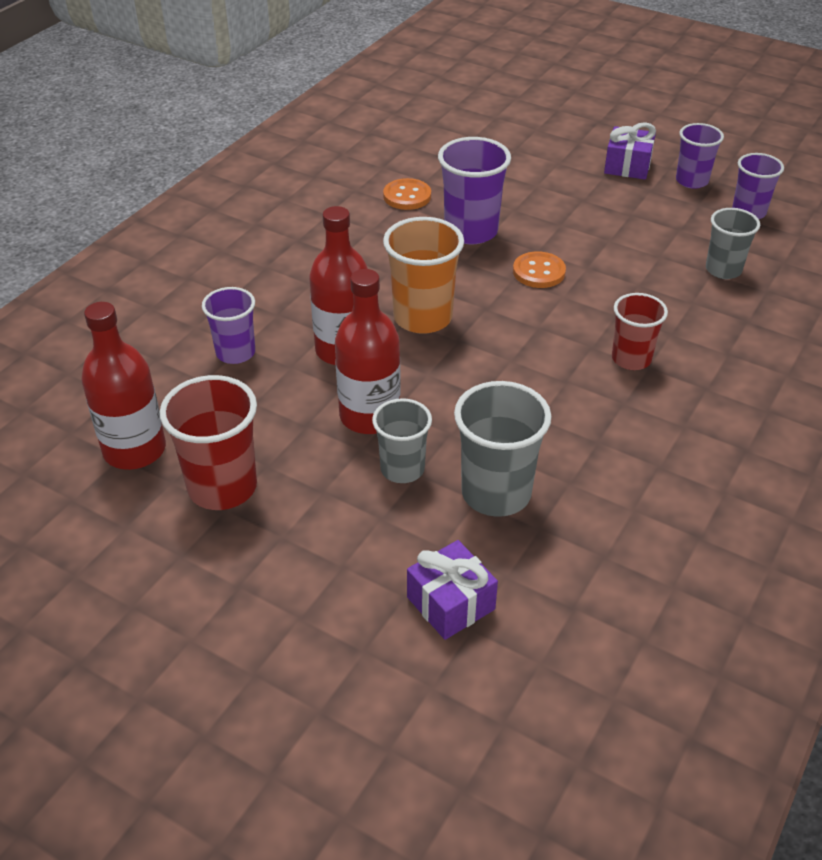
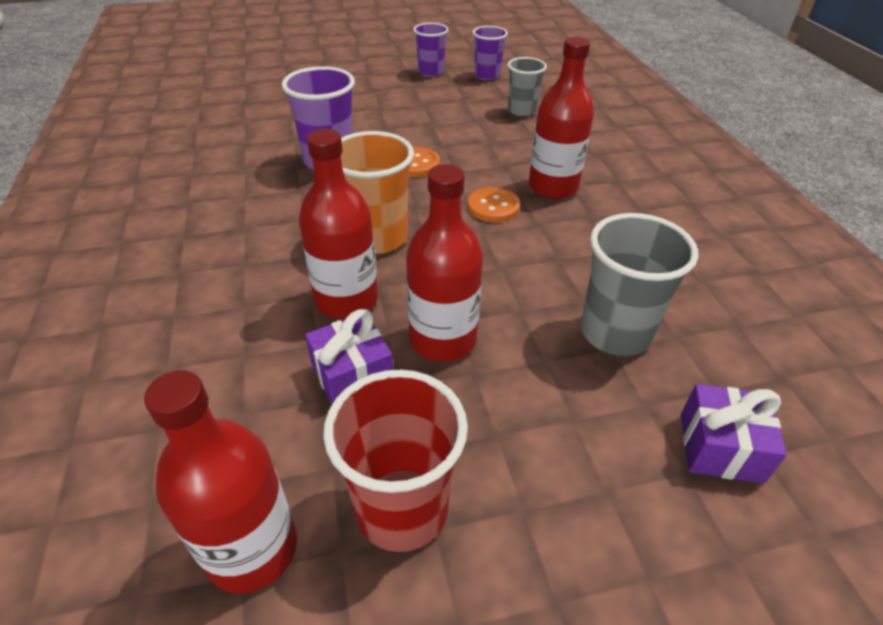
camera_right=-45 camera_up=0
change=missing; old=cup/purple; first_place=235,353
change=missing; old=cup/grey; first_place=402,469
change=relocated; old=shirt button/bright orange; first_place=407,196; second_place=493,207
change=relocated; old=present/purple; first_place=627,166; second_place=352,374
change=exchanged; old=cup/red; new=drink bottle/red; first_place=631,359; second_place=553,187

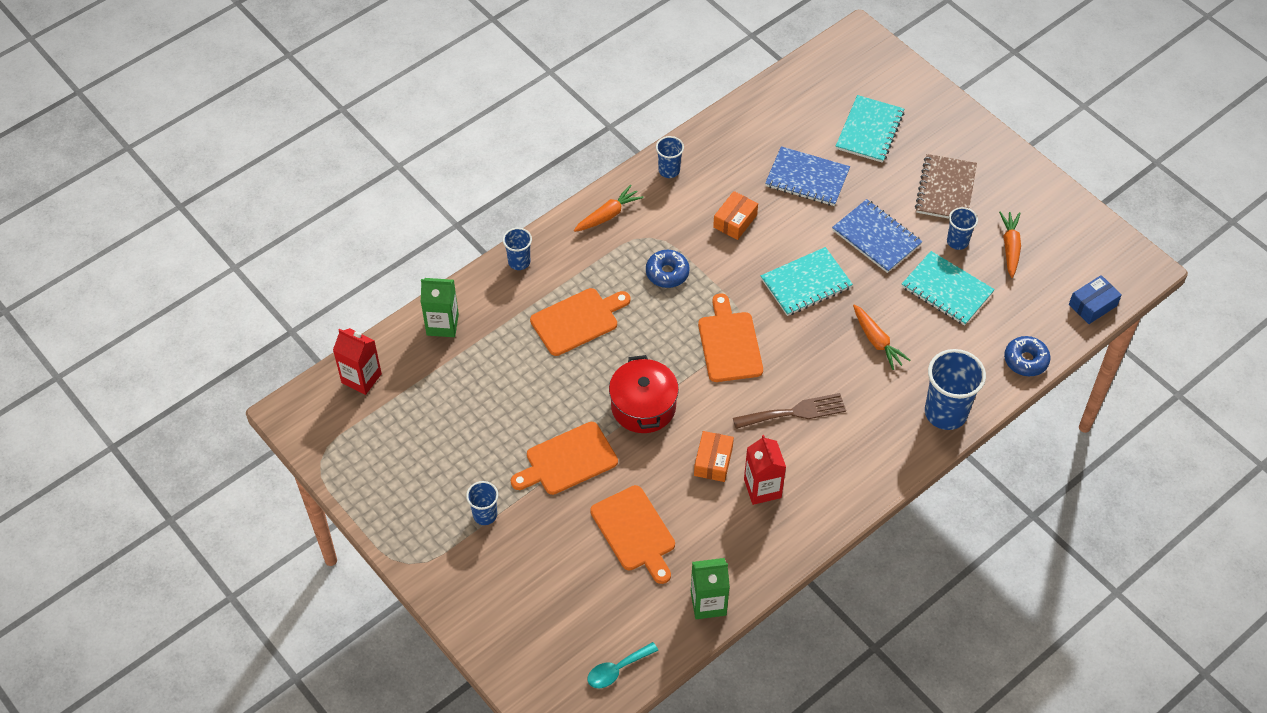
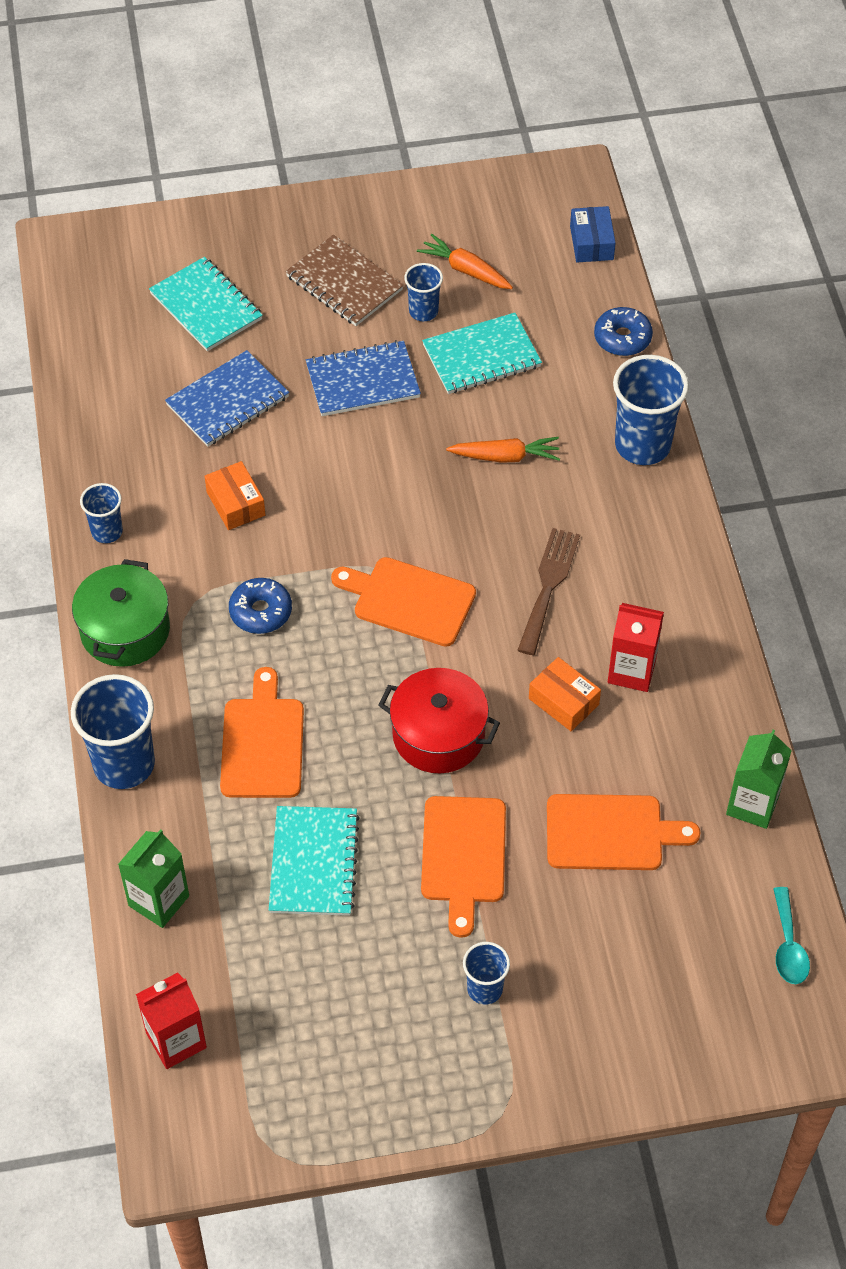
camera_right=-60 camera_up=0
change=size; old=cup/royal blue; first_place=519,262; second_place=124,764; factor=1.84
change=exchanged; old=carrot/bright orange; new=cooking pot/emerald; first_place=608,215; second_place=125,630
change=relocated; old=notepad/aqua; first_place=806,283; second_place=314,862

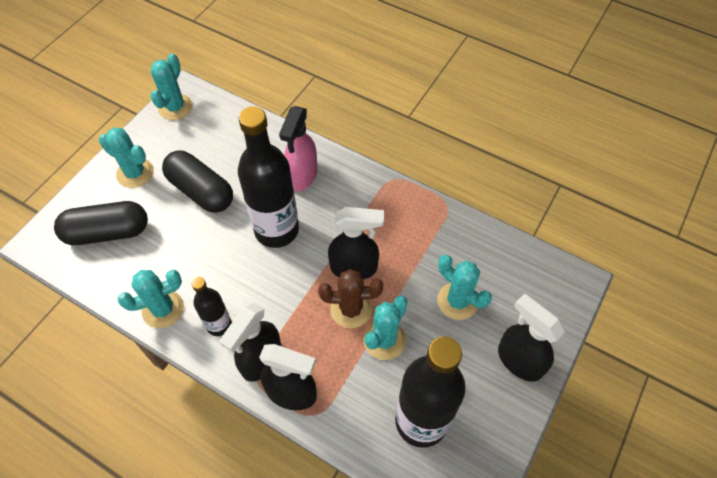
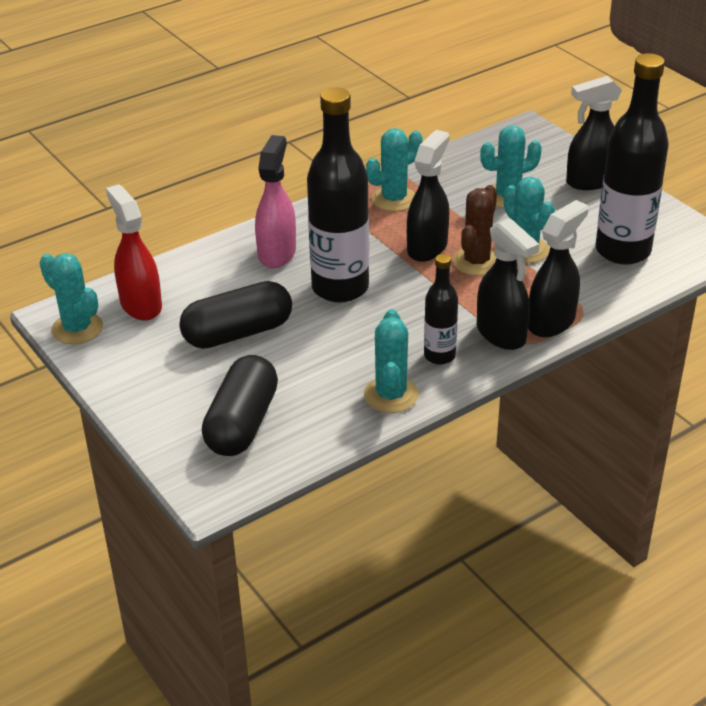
camera_right=-65 camera_up=-20
change=relocated; old=saguaro cactus/aqua; first_place=135,173; second_place=394,199
change=spun; old=spray bottle/rose-pink; first_place=302,176; second_place=277,253; degrees=-120
change=appeared; new=spray bottle/red; second_place=141,305

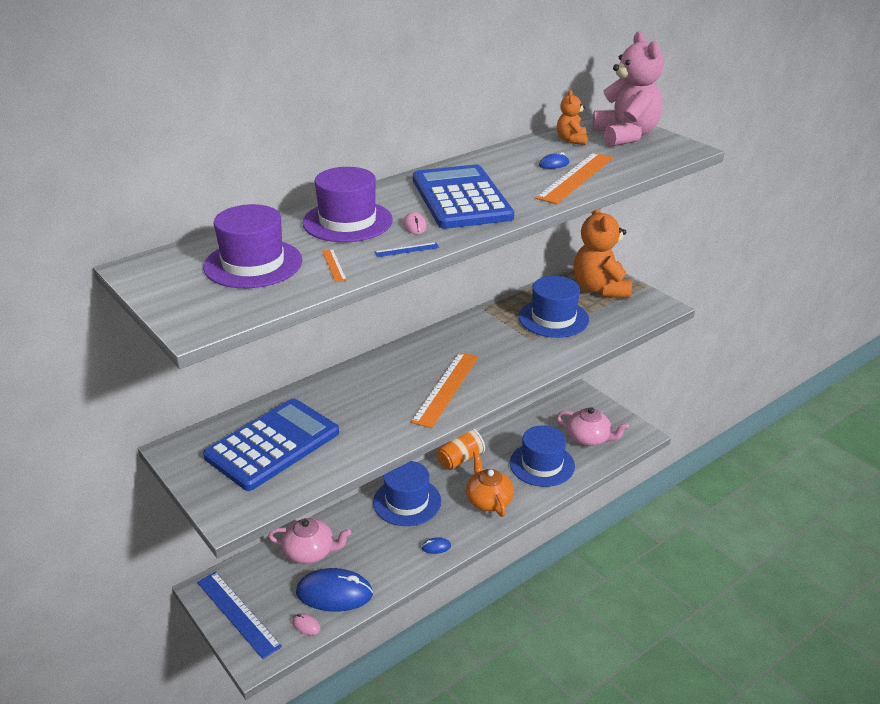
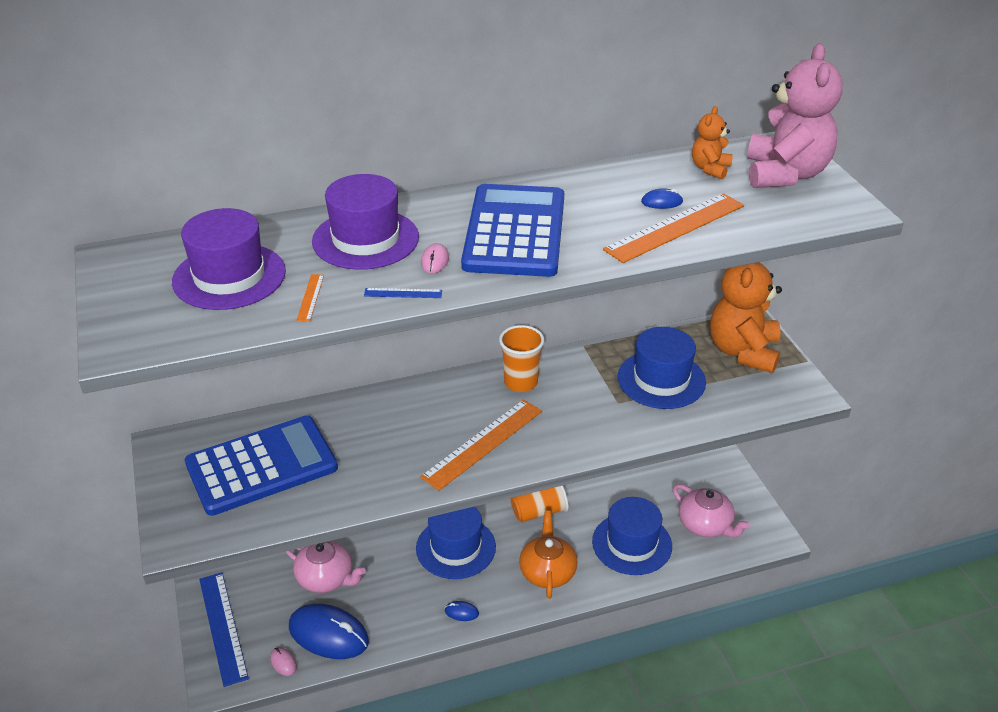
camera_right=20 camera_up=5
change=appeared; new=cup/bright orange; second_place=520,382

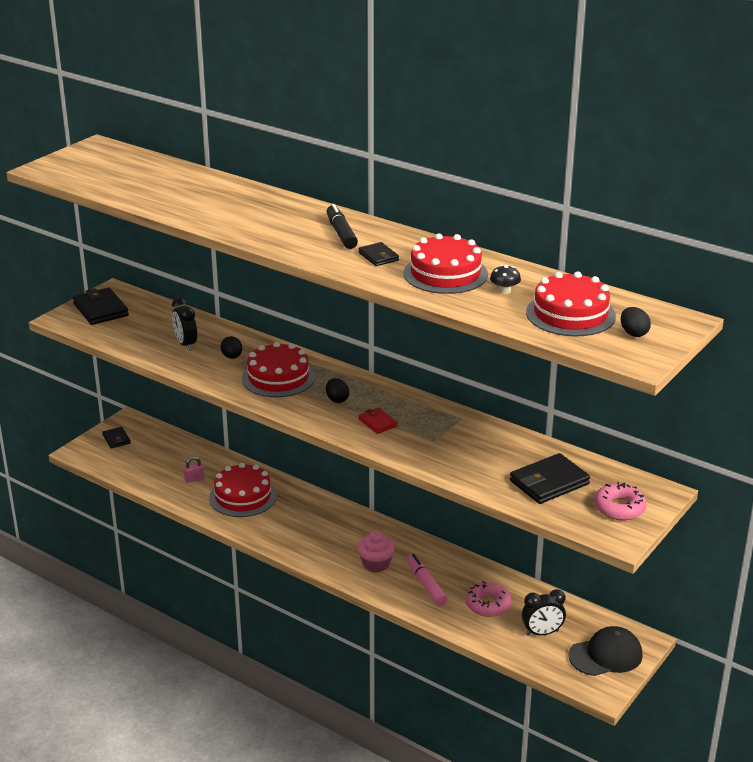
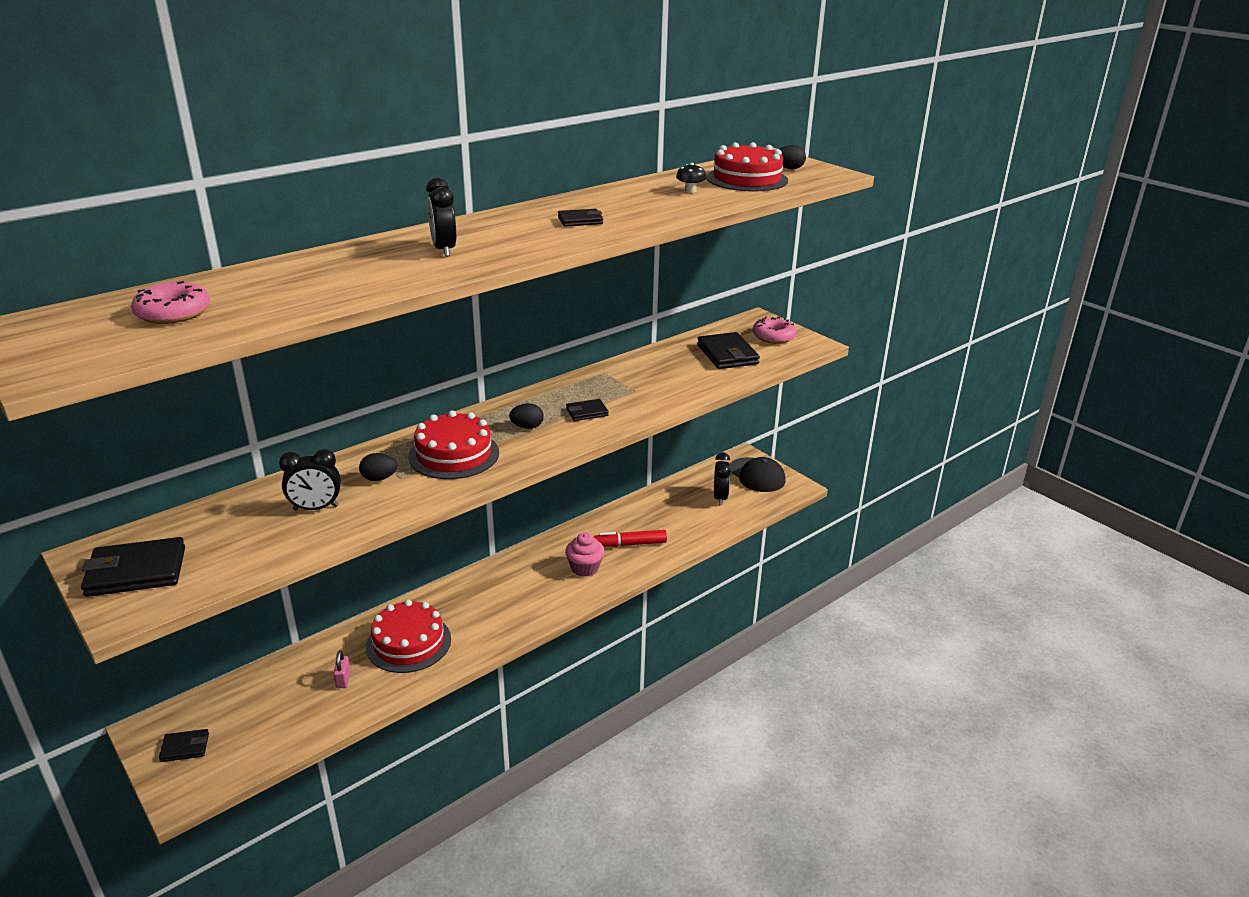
camera_right=-75 camera_up=0
change=missing; old=felt pen/jet-black; first_place=341,233
change=colour; old=billfold/red; new=billfold/jet-black; first_place=377,423; second_place=587,412
change=missing; old=gateau/red; first_place=445,274
change=colour; old=felt pen/rose-pink; new=felt pen/red; first_place=426,584; second_place=630,544
change=relocated; old=doughnut/rose-pink; first_place=488,604; second_place=173,312
change=spun; old=cap/jet-black; first_place=606,655; second_place=757,475; degrees=150
change=appeared; new=clock/jet-black; second_place=444,250

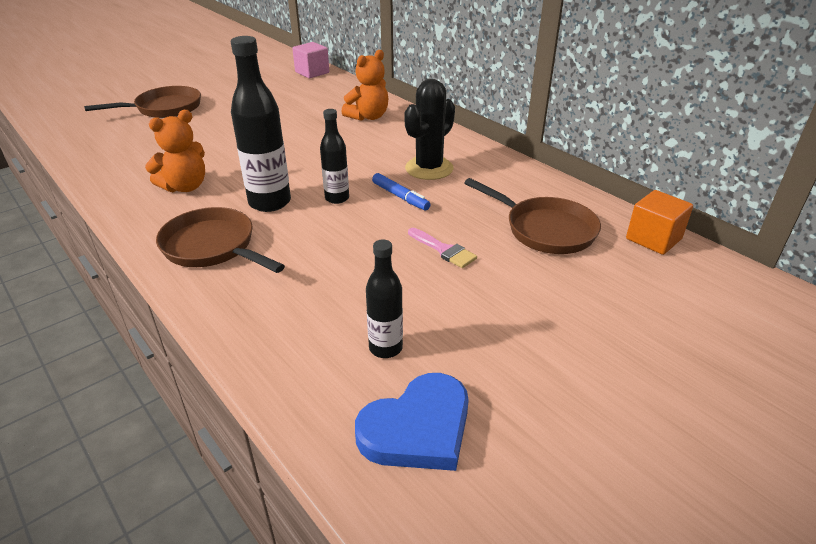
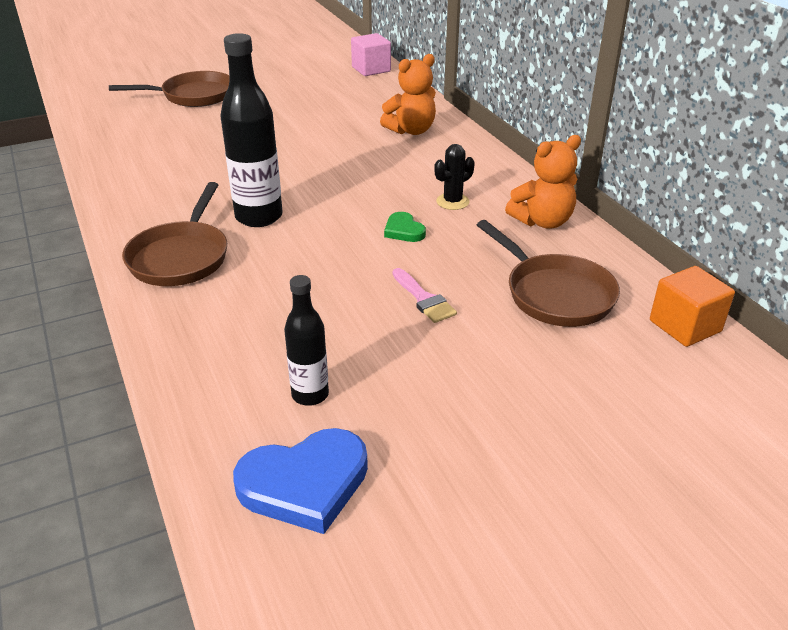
camera_right=15 camera_up=0
change=relocated; old=stuffed bear/bright orange; first_place=185,187; second_place=542,221
change=spun; old=frying pan/russet; first_place=213,247; second_place=181,257; degrees=-135
change=missing; old=drink bottle/jet-black; first_place=337,198
change=exchanged; old=felt pen/royal blue; new=heart shape/emerald; first_place=400,197; second_place=404,230
change=size; old=saguaro cactus/jet-black; first_place=429,168; second_place=452,202; factor=0.58

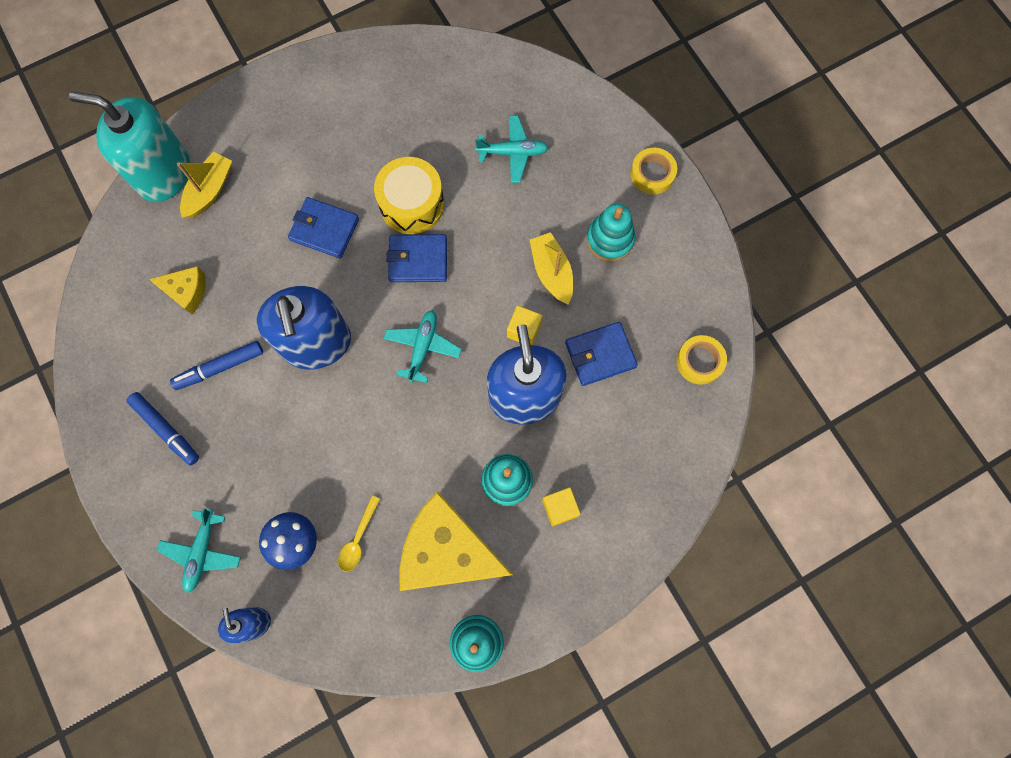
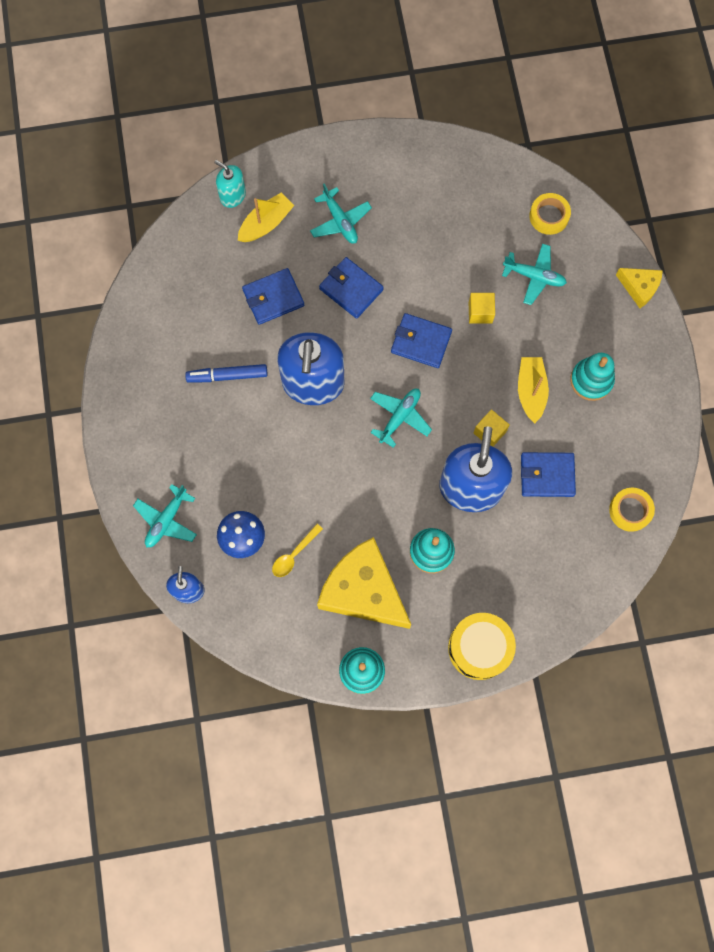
camera_right=20 camera_up=0
change=size; old=soap pump/aqua; first_place=163,173; second_place=232,195; factor=0.5
change=missing; old=felt pen/royal blue; first_place=166,430
change=relocated; old=cheese wedge/yellow; first_place=187,291; second_place=639,288
change=relocated; old=snare drum/yellow; first_place=412,204; second_place=479,648
change=relocated; old=block/yellow; first_place=560,508; second_place=480,312
change=relocated; old=roll of tape/yellow; first_place=652,174; second_place=549,216
change=appeared; new=billfold/royal blue; second_place=273,298
change=appeared; new=plane/aqua; second_place=340,221

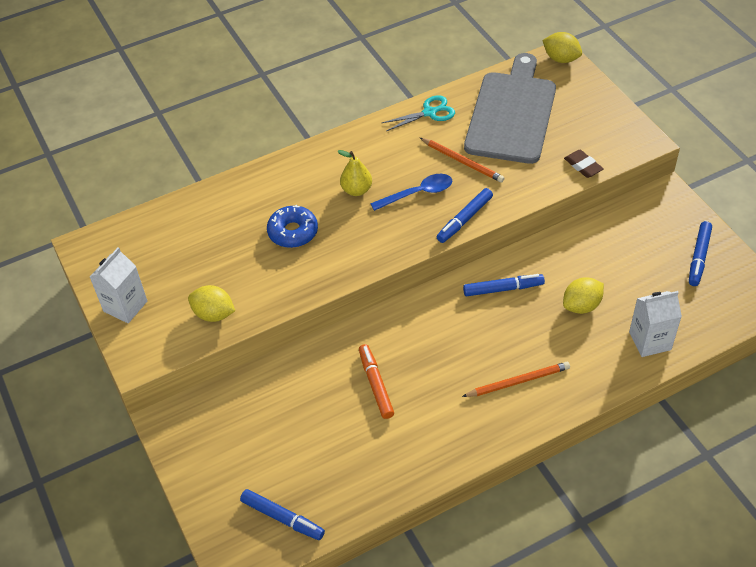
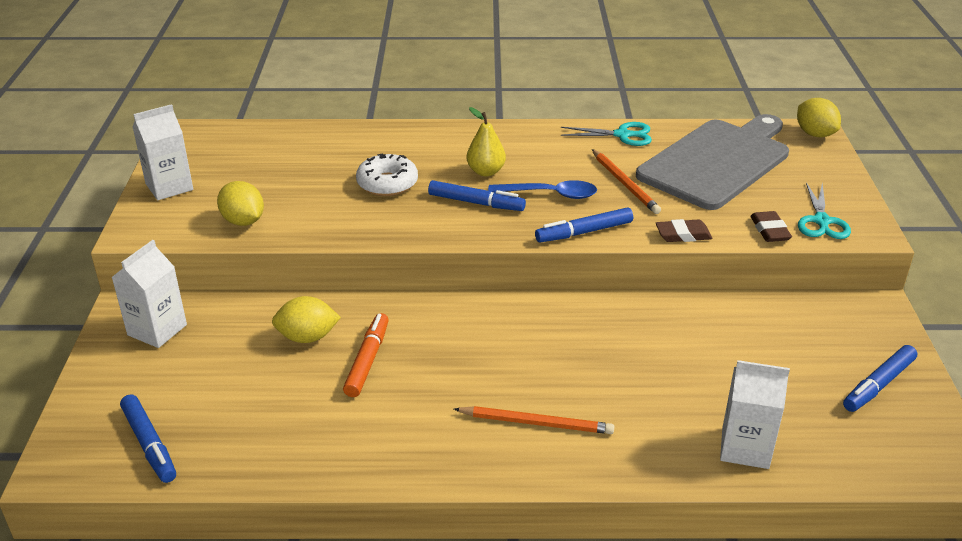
camera_right=25 camera_up=-15
change=colour; old=doughnut/royal blue; new=doughnut/white; first_place=293,232; second_place=387,184
change=relocated; old=felt pen/royal blue; first_place=503,289; second_place=476,203
change=relocated; old=lemon/yellow; first_place=581,306; second_place=307,337
change=appeared; new=milk carton/white; second_place=157,330
change=appeared; new=gum eraser/russet; second_place=683,235
change=appeared; new=pair of scissors/aqua; second_place=821,221

